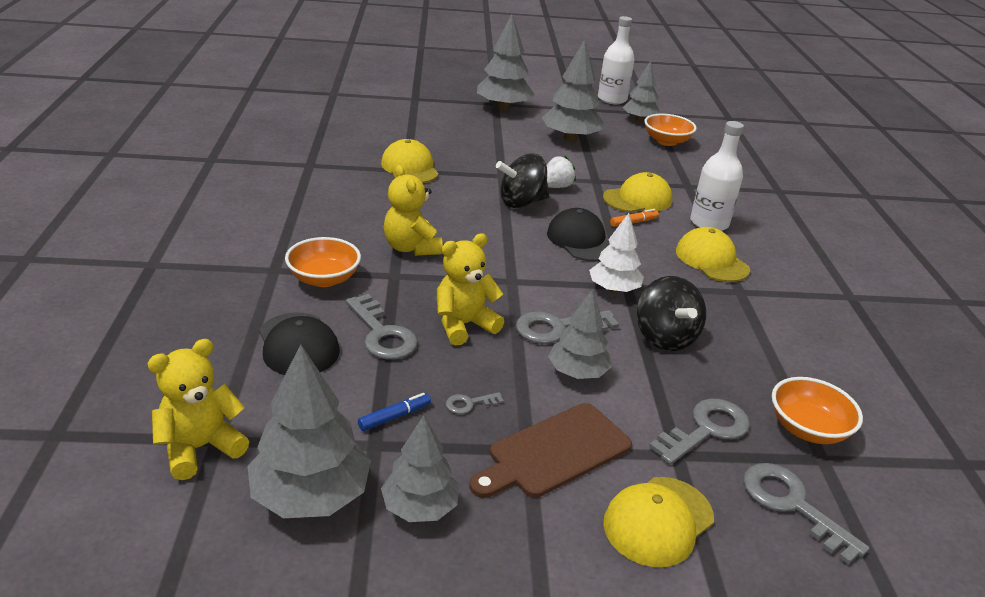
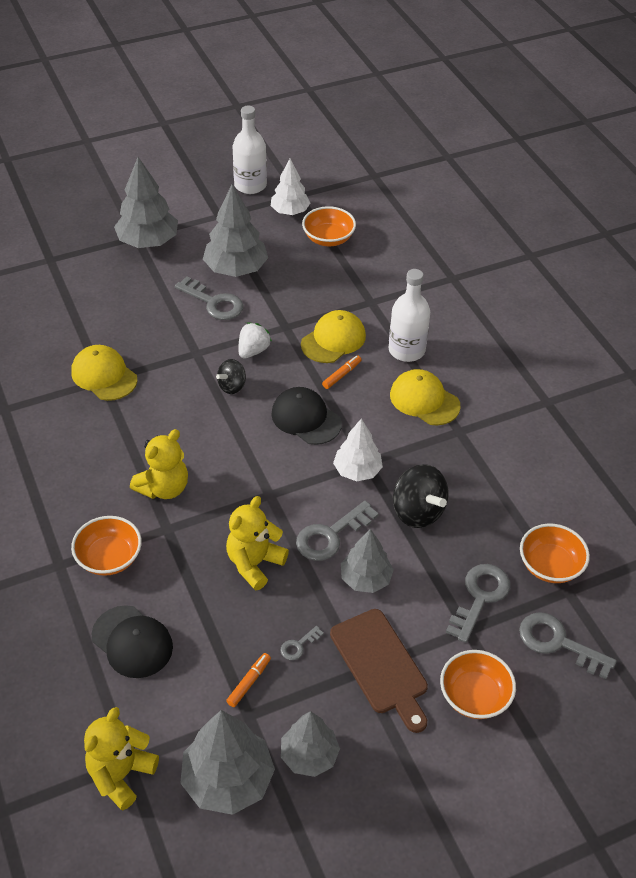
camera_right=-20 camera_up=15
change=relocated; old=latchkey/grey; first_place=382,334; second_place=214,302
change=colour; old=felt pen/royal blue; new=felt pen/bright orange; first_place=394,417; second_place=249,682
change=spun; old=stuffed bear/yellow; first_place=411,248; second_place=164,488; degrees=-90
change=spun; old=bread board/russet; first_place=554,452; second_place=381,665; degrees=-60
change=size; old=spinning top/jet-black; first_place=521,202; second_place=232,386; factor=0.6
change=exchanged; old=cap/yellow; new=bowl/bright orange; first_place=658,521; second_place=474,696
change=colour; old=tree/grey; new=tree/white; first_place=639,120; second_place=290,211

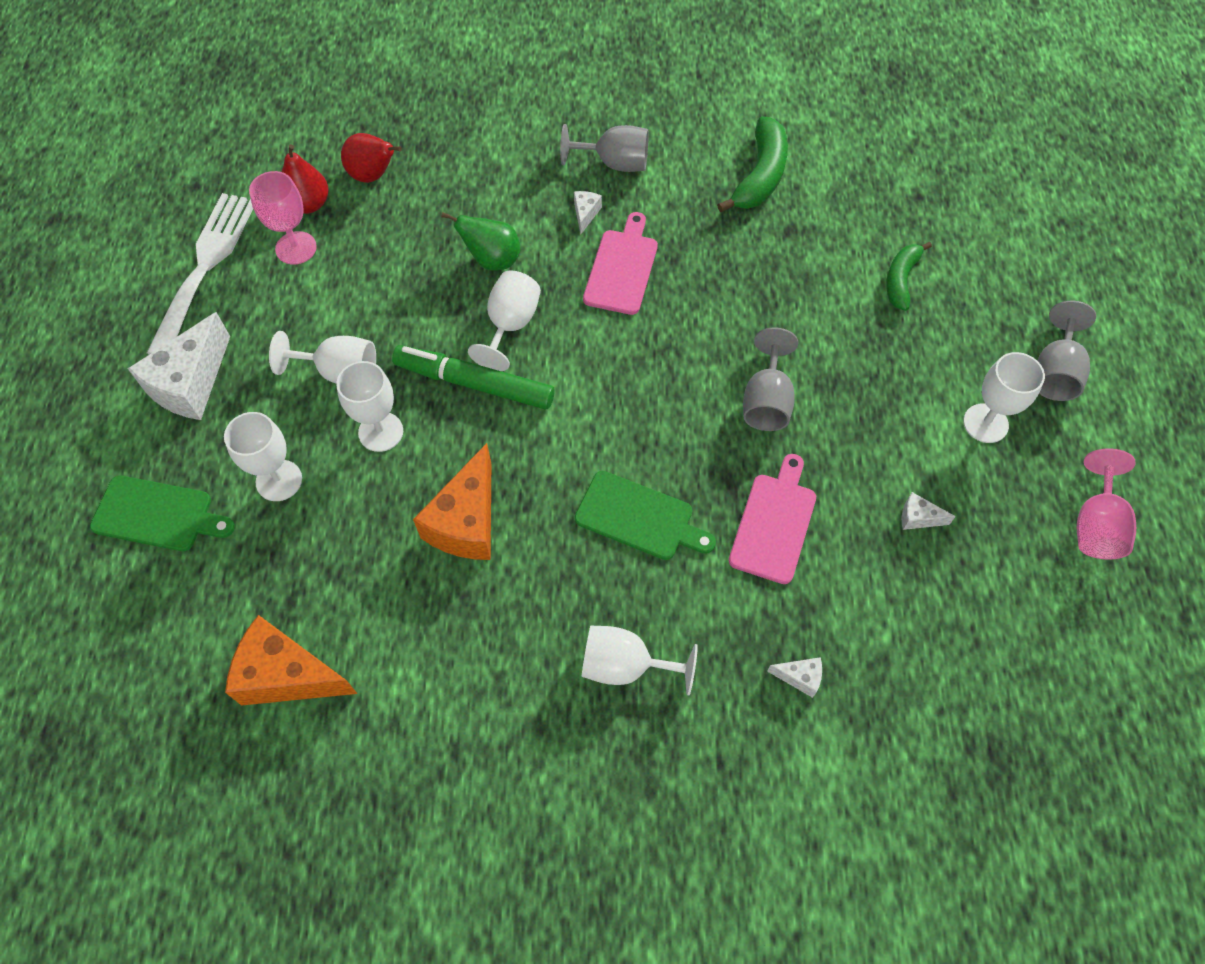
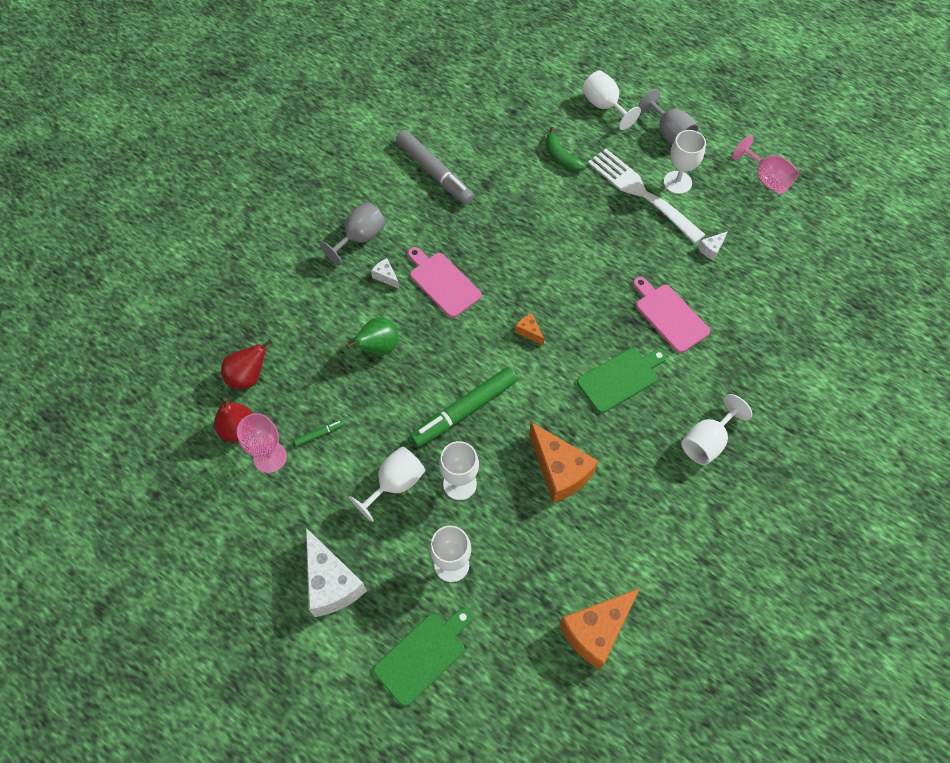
camera_right=-55 camera_up=0
change=relocated; old=dinner fork/white; first_place=205,266; second_place=641,193
change=relocated; old=wine glass/white; first_place=510,325; second_place=604,106
change=exchanged; old=banana/emerald; new=felt pen/grey; first_place=760,176; second_place=435,172
change=missing; old=wine glass/grey; first_place=766,401
change=missing; old=cheese wedge/white; first_place=799,677
change=appeared; new=felt pen/emerald; second_place=319,434
change=appeared; new=cheese wedge/bright orange; second_place=529,332

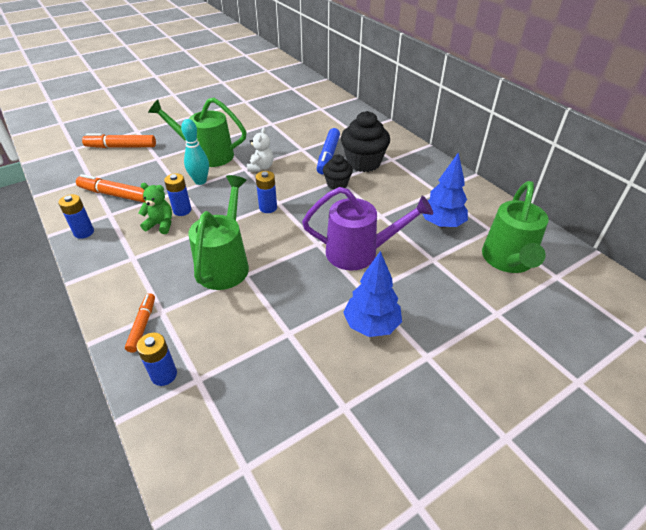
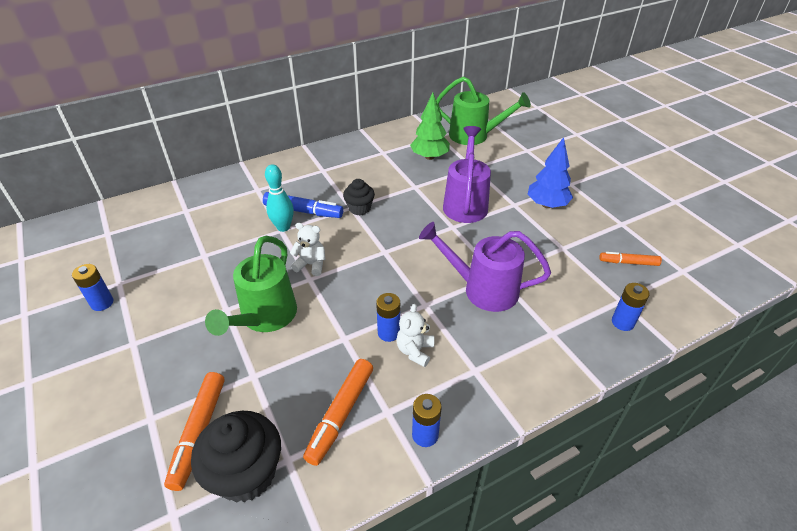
camera_right=-85 camera_up=0
change=relocated; old=felt pen/bright orange; first_place=142,325; second_place=628,262
change=colour; old=stuffed bear/emerald; new=stuffed bear/white; first_place=160,224; second_place=415,351
change=relocated; old=skittle/aqua; first_place=200,181; second_place=283,227
change=colour; old=watering pot/emerald; new=watering pot/purple; first_place=225,263; second_place=482,289
change=relocated; old=power cell/royal blue; first_place=268,208; second_place=102,303
change=relocated; old=fairy cake/jet-black; first_place=363,163; second_place=246,473
change=colour; old=tree/royal blue; new=tree/emerald; first_place=441,224; second_place=429,157

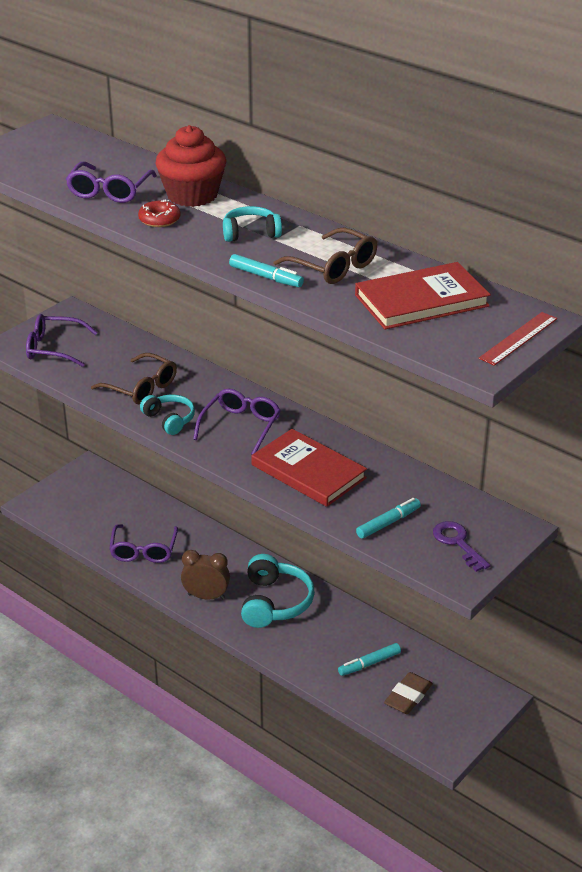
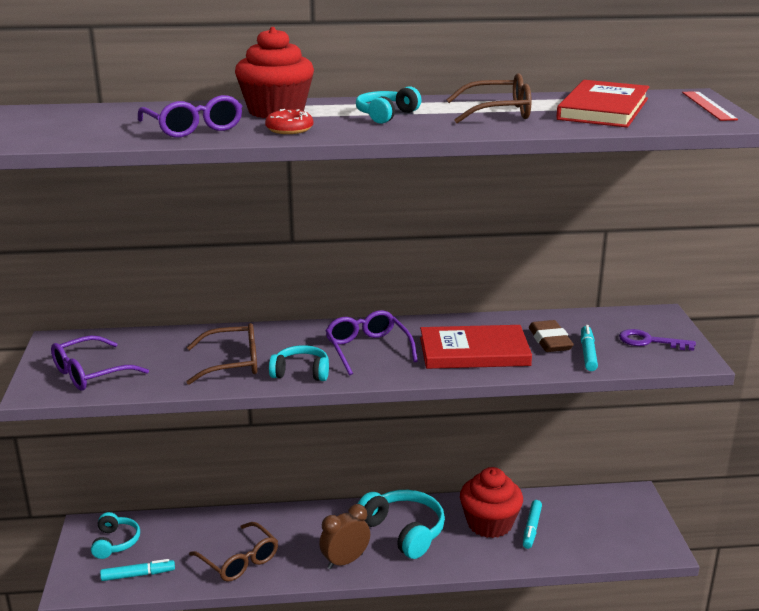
camera_right=-45 camera_up=-10
change=colour; old=spectacles/purple; new=spectacles/russet; first_place=143,550; second_place=239,560
change=relocated; old=felt pen/aqua; first_place=266,277; second_place=138,575
change=relocated; old=gum eraser/russet; first_place=408,696; second_place=550,341
change=appeared; new=headset/aqua; second_place=115,542
change=appeared; new=fairy cake/red; second_place=489,523

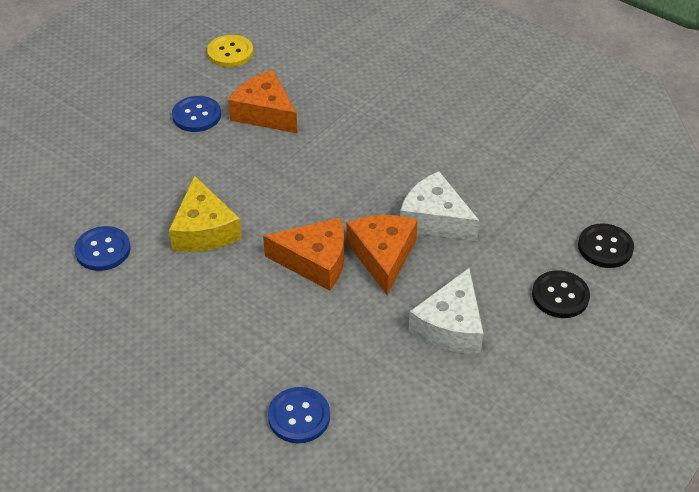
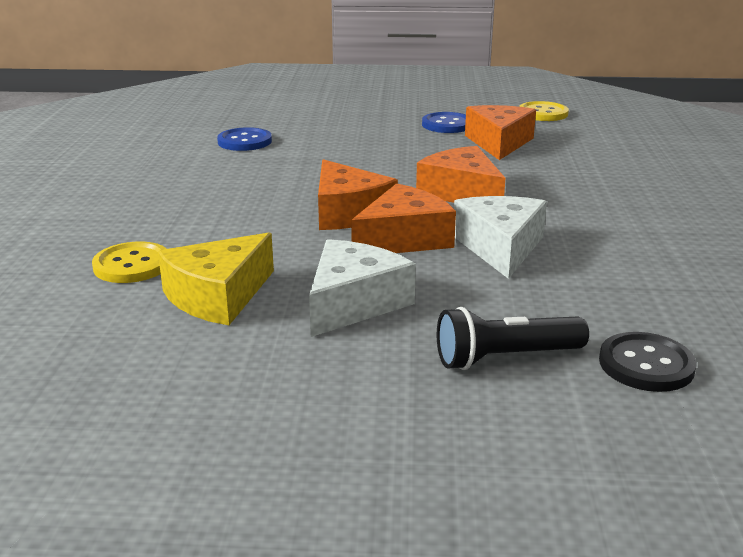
camera_right=55 camera_up=-20
change=relocated; old=cheese wedge/yellow; first_place=204,230; second_place=218,296
change=colour; old=shirt button/royal blue; new=shirt button/yellow; first_place=299,416; second_place=132,265
change=spun; old=cheese wedge/white; first_place=450,326; second_place=354,303; degrees=135
change=exchanged; old=shirt button/jet-black; new=torch/jet-black; first_place=560,296; second_place=505,358
change=appeared; new=cheese wedge/bright orange; second_place=462,193

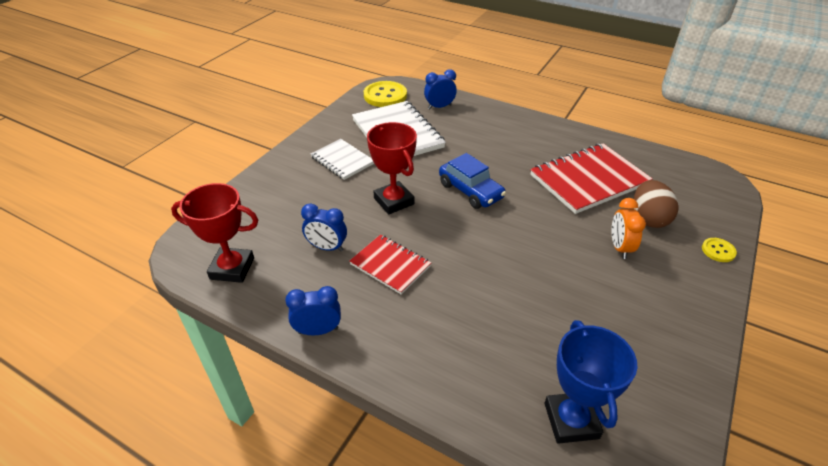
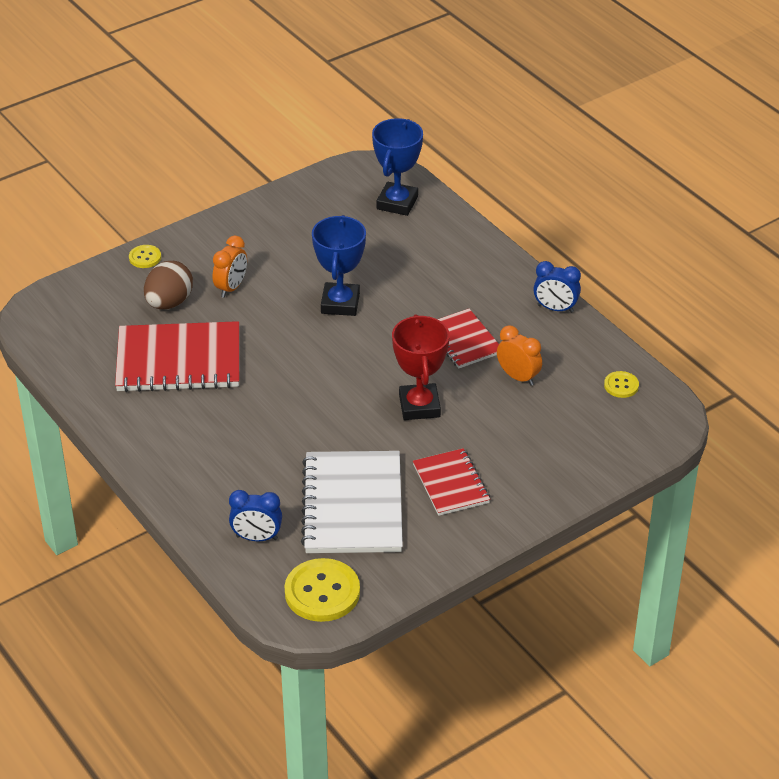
camera_right=-155 camera_up=0
change=exchanged; old=award cup/red; new=shirt button/yellow; first_place=232,268; second_place=621,385
change=colour; old=clock/royal blue; new=clock/bright orange; first_place=327,247; second_place=518,377
change=colour; old=notepad/white; new=notepad/red; first_place=342,160; second_place=451,484
change=missing; old=car/royal blue; first_place=470,191
change=appeared; new=award cup/royal blue; second_place=340,303

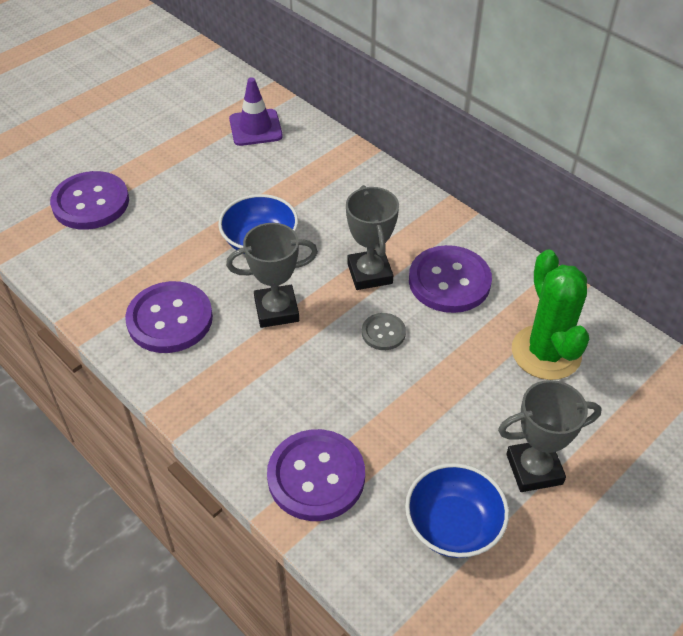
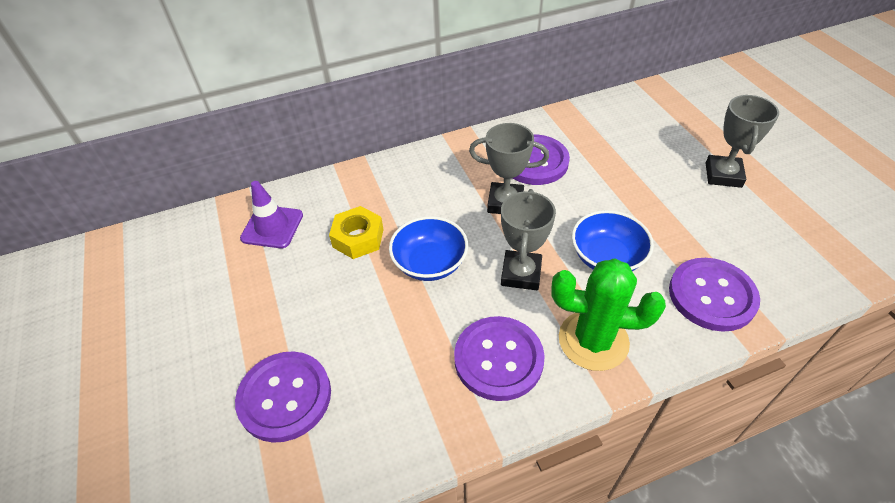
camera_right=-65 camera_up=0
change=missing; old=shirt button/grey; first_place=383,333
change=relocated; old=bowl/royal blue; first_place=453,525; second_place=606,257
change=relocated; old=saguaro cactus/emerald; first_place=546,352; second_place=593,340
change=appeared; new=hex nut/yellow; second_place=358,238

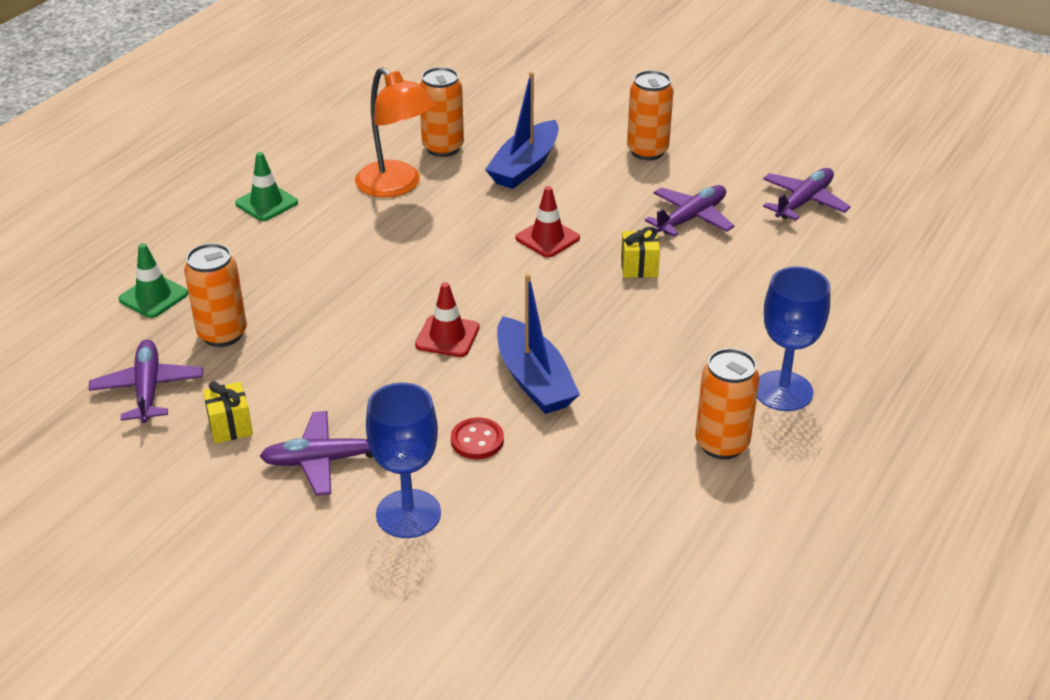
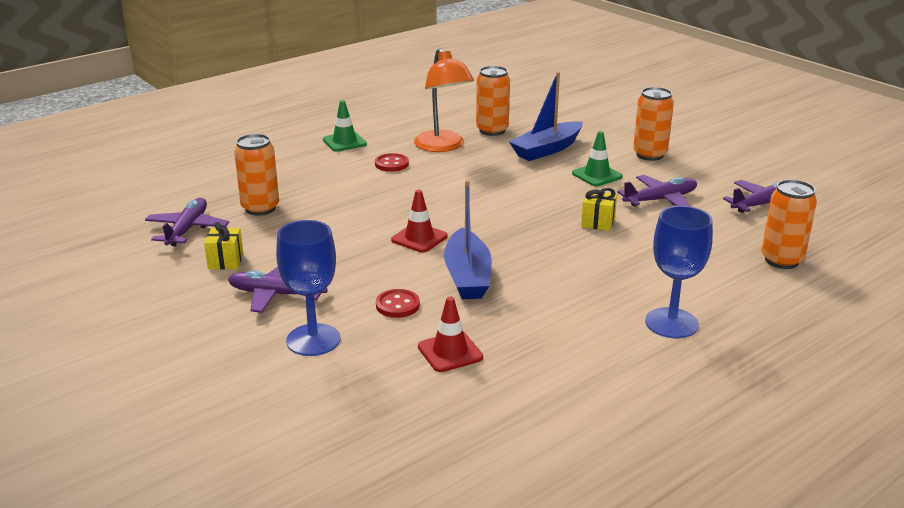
camera_right=20 camera_up=-10
change=relocated; old=safety cone/emerald; first_place=153,297; second_place=597,175
change=relocated; old=safety cone/red; first_place=547,238; second_place=450,352
change=relocated; old=soda can/bright orange; first_place=722,444; second_place=781,260
change=appeared; new=shirt button/red; second_place=391,164

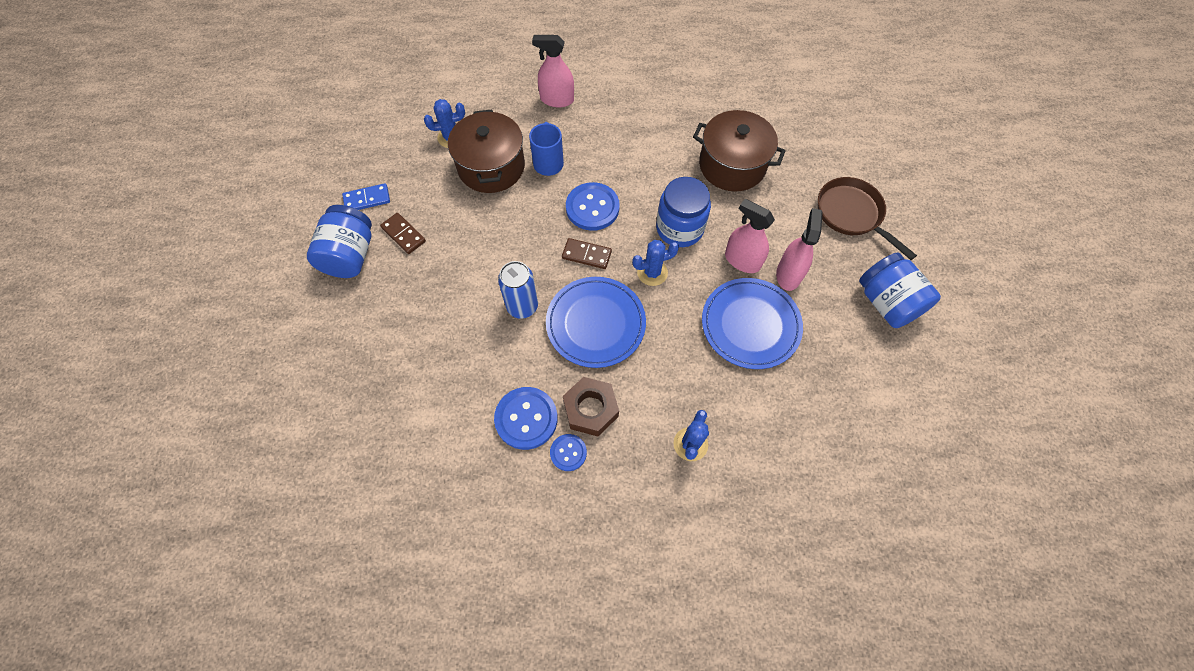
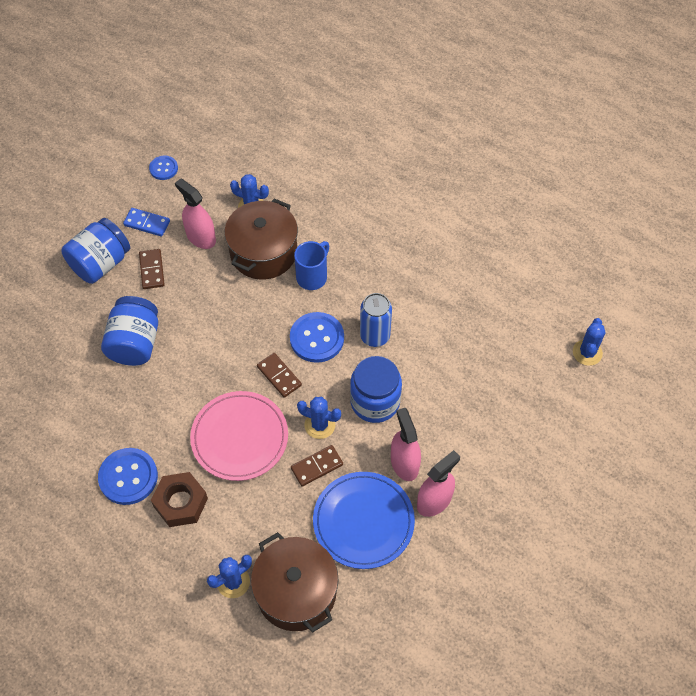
camera_right=35 camera_up=-5
change=relocated; old=soda can/royal blue; first_place=522,306; second_place=375,336
change=relocated; old=spray bottle/rose-pink; first_place=557,99; second_place=201,237
change=colour; old=dinner plate/royal blue; new=dinner plate/rose-pink; first_place=595,323; second_place=239,437
change=relocated; old=shirt button/royal blue; first_place=568,453; second_place=163,168
change=relocated; old=cooking pot/russet; first_place=732,165; second_place=296,592
change=missing; old=frying pan/russet; first_place=851,214
change=relocated; old=preserve jar/royal blue; first_place=886,302; second_place=135,343
change=appeared; new=domino/russet; second_place=317,466
change=appeared; new=saguaro cactus/royal blue; second_place=587,352

